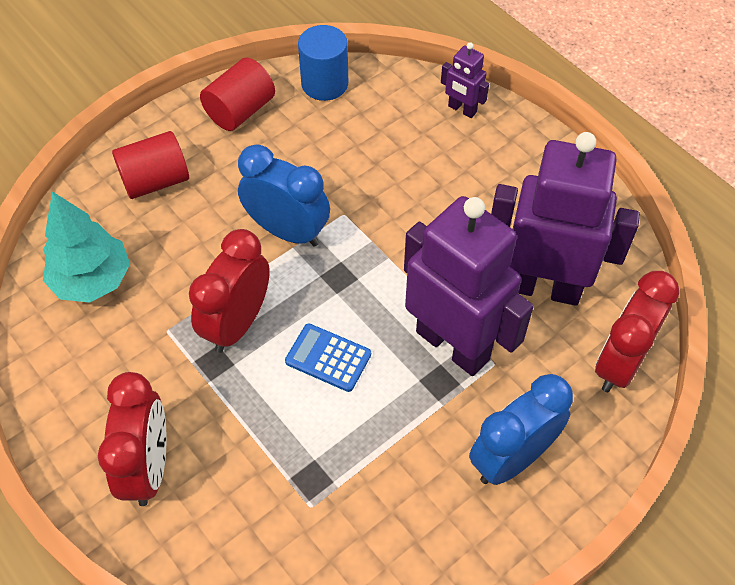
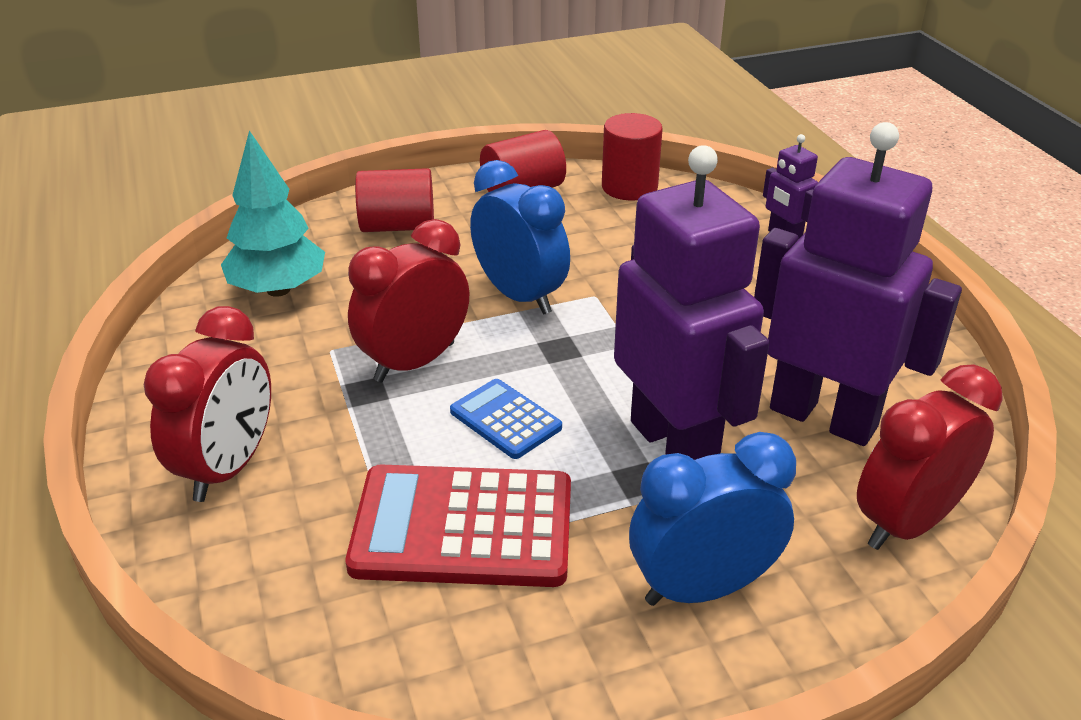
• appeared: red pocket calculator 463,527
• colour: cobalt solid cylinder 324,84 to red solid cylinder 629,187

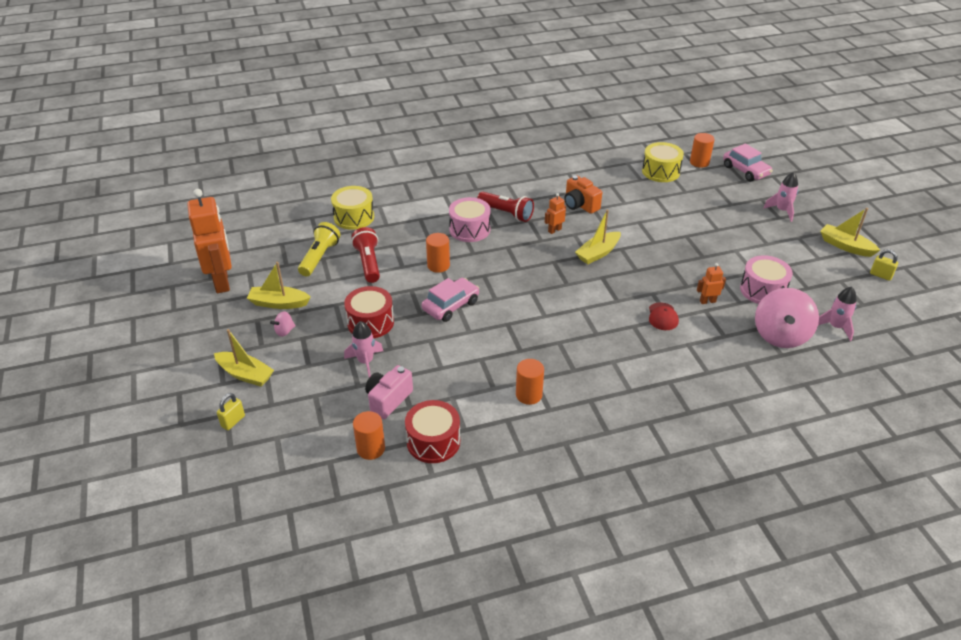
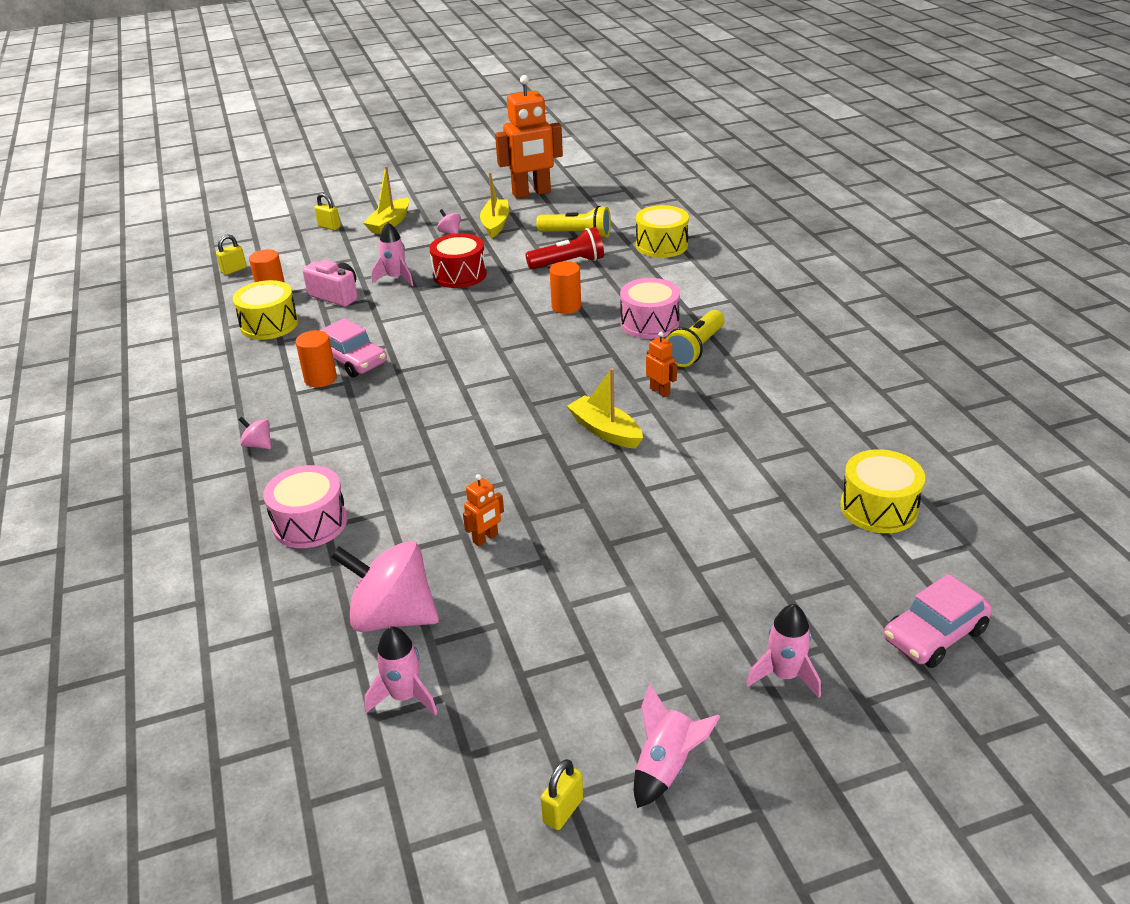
• appeared: bright yellow small lock 234,270
• colour: red drum 433,441 to bright yellow drum 269,324
• appeared: pink whirligig 258,445
• relocated: pink drum 762,290 to 310,523
• relocated: pink automobile 451,306 to 352,361
• spun: orange robot figure 707,301 = 485,539 60 degrees clockwise
• exchanged: bright yellow sailboat 845,246 to pink spaceship 666,766
• colour: red flashlight 506,213 to bright yellow flashlight 695,349
• missing: orange camera 580,205
• missing: red baseball cap 662,317
• missing: orange solid cylinder 699,162

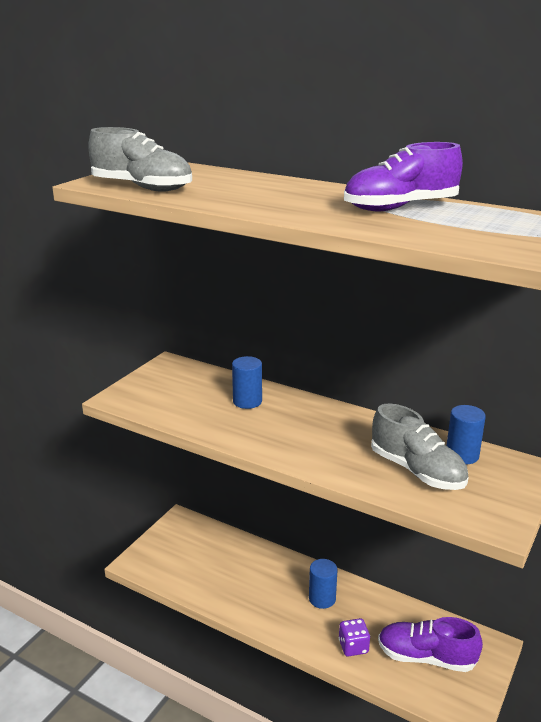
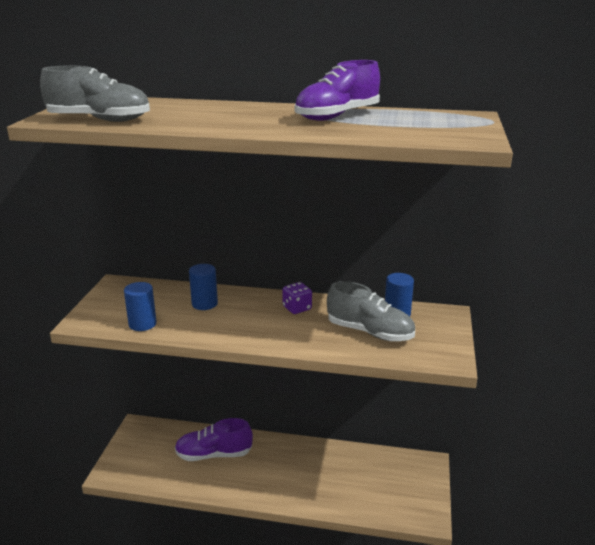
• relocated: cobalt solid cylinder 322,598 to 142,324
• relocated: purple sneaker 426,657 to 214,454
• relocated: purple die 353,646 to 297,308

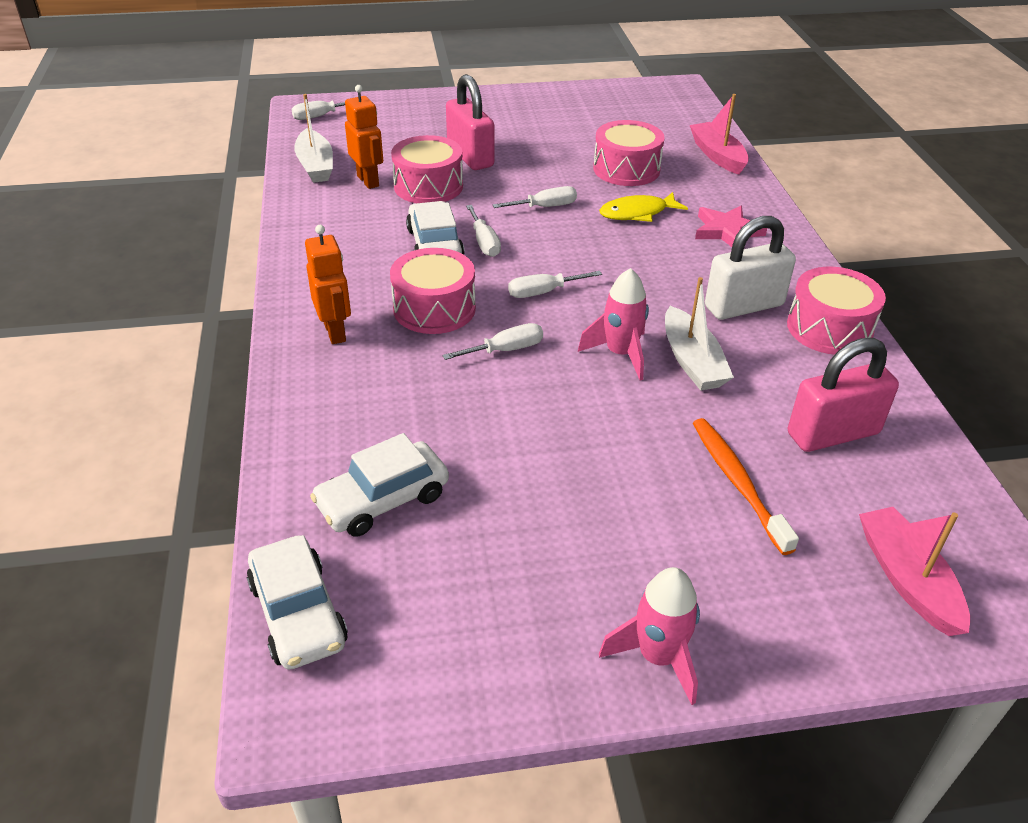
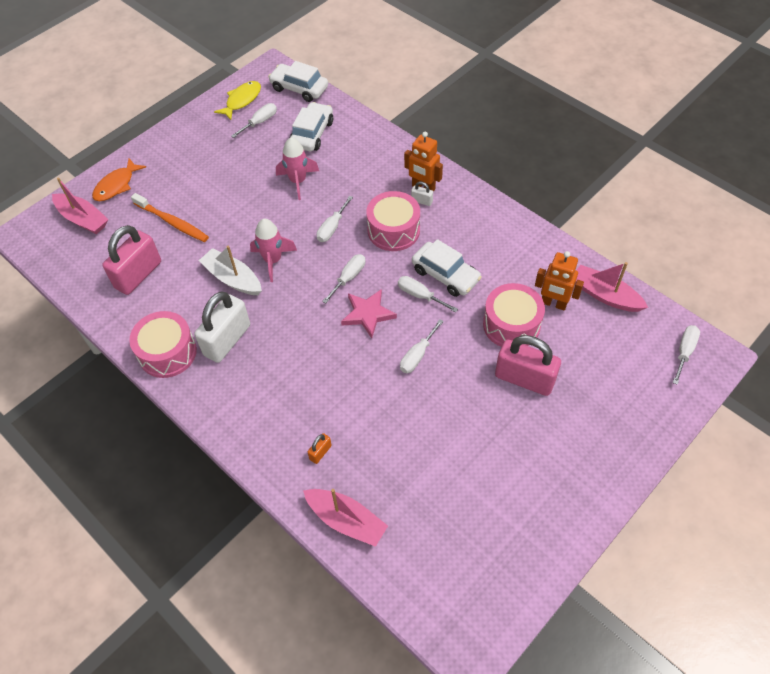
• appeared: orange fish figure 116,185
• relocated: bright yellow fish figure 637,213 to 242,100
• appeared: white hand screwdriver 260,122
• relocated: pink spaceship 658,657 to 298,181
• appeared: orange small lock 320,452
• relocated: pink star shape 727,231 to 368,314
• appeared: white small lock 422,201
• colour: white sailboat 315,165 to pink sailboat 605,295
• missing: pink drum 626,169

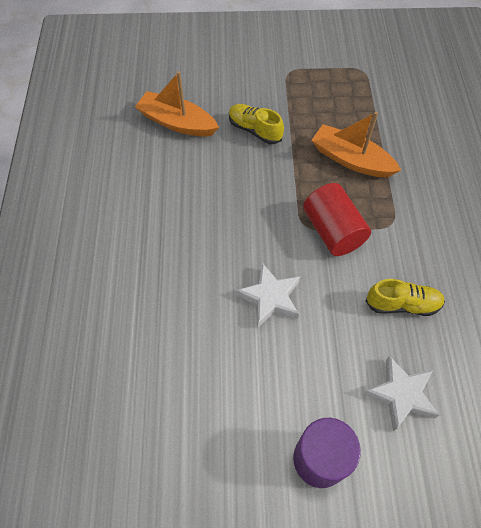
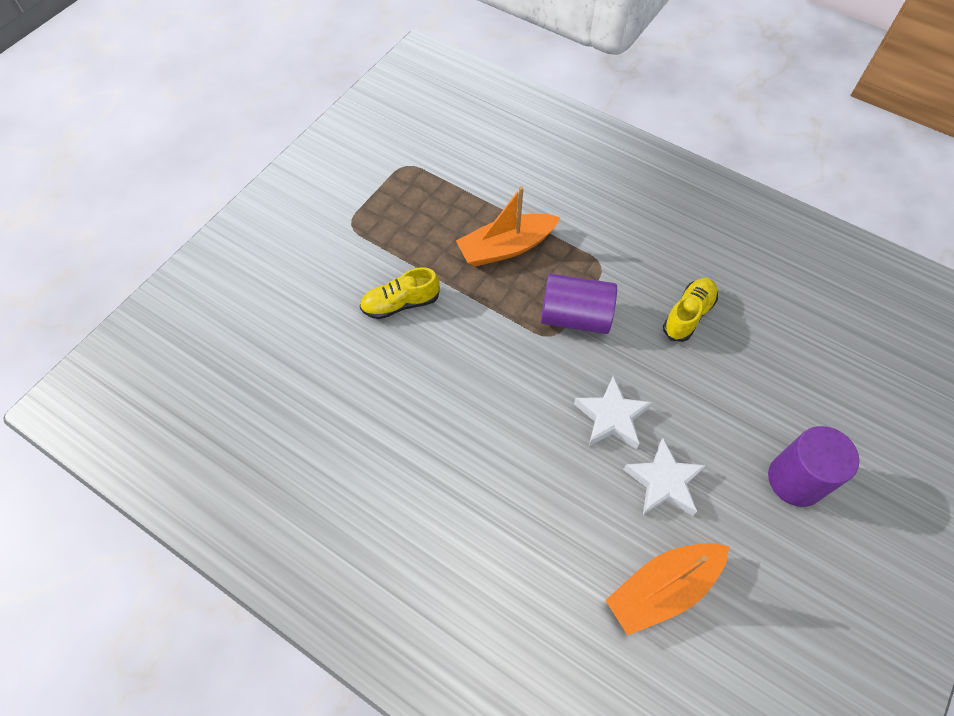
• colour: red solid cylinder 332,231 to purple solid cylinder 575,317
• relocated: orange sailboat 177,123 to 662,589
• relocated: white star shape 401,394 to 663,482

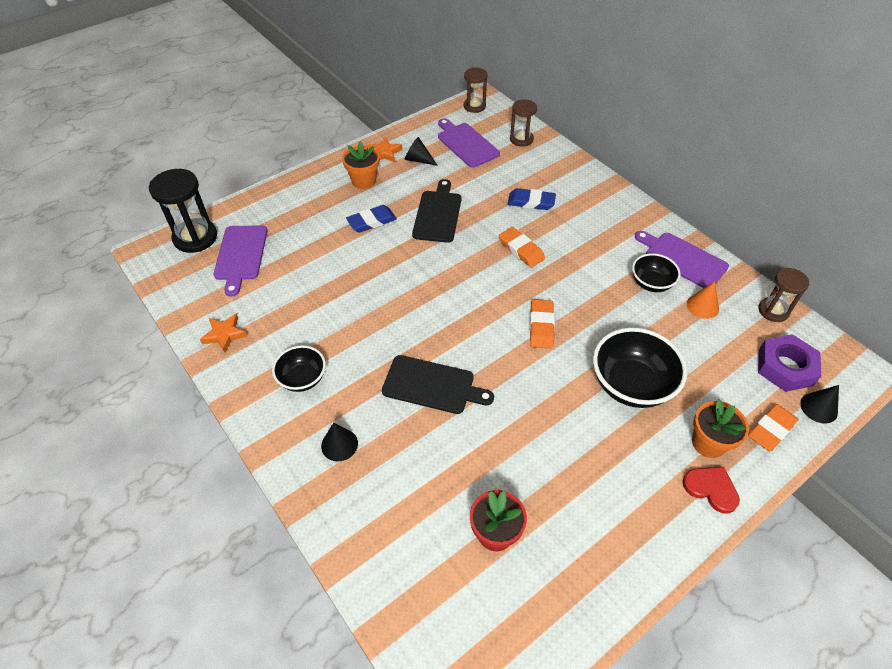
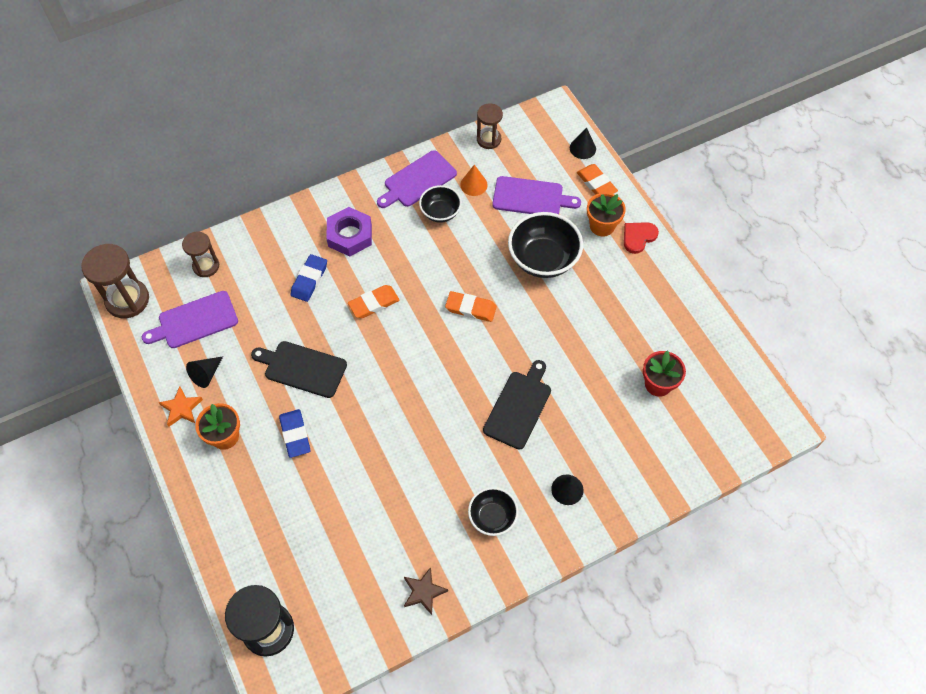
• size: dark brown hourglass 474,106 = 127,300 x1.61
• relocated: purple nut 785,367 to 350,235
• colour: orange star shape 224,334 to dark brown star shape 423,592
• relocated: purple bread board 240,255 to 531,197

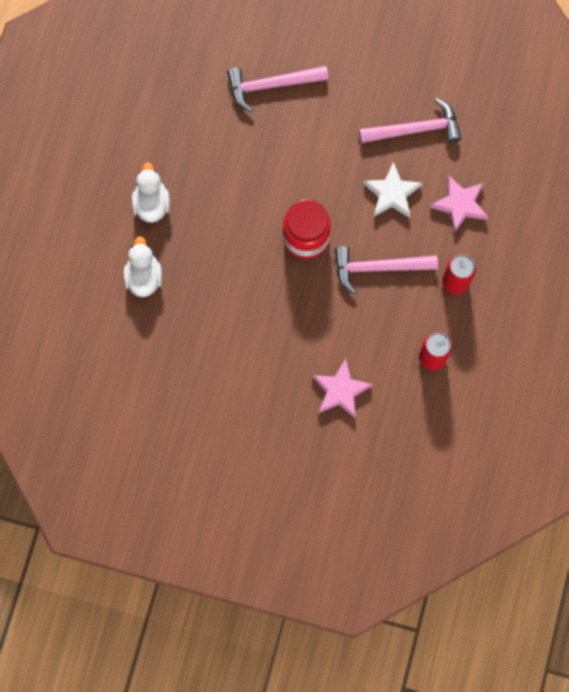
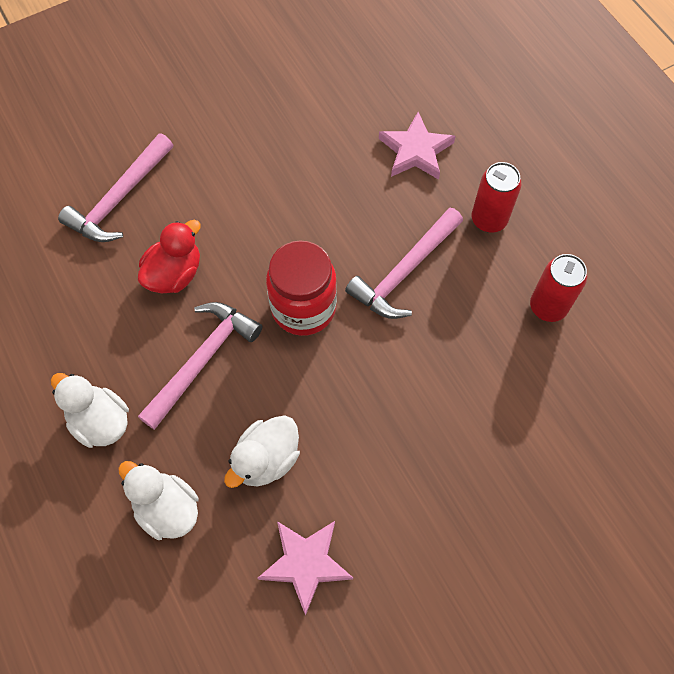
• appeared: red duck 174,274
• relocated: pink carpenter's hammer 415,130 to 203,360
• appeared: white duck 266,459
• relocated: pink star shape 340,391 to 306,563
• missing: white star shape 392,193

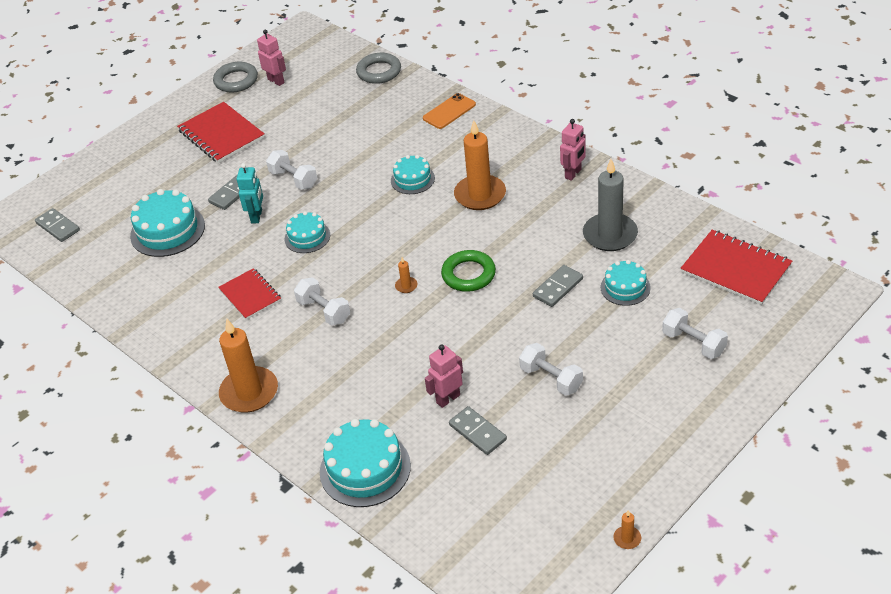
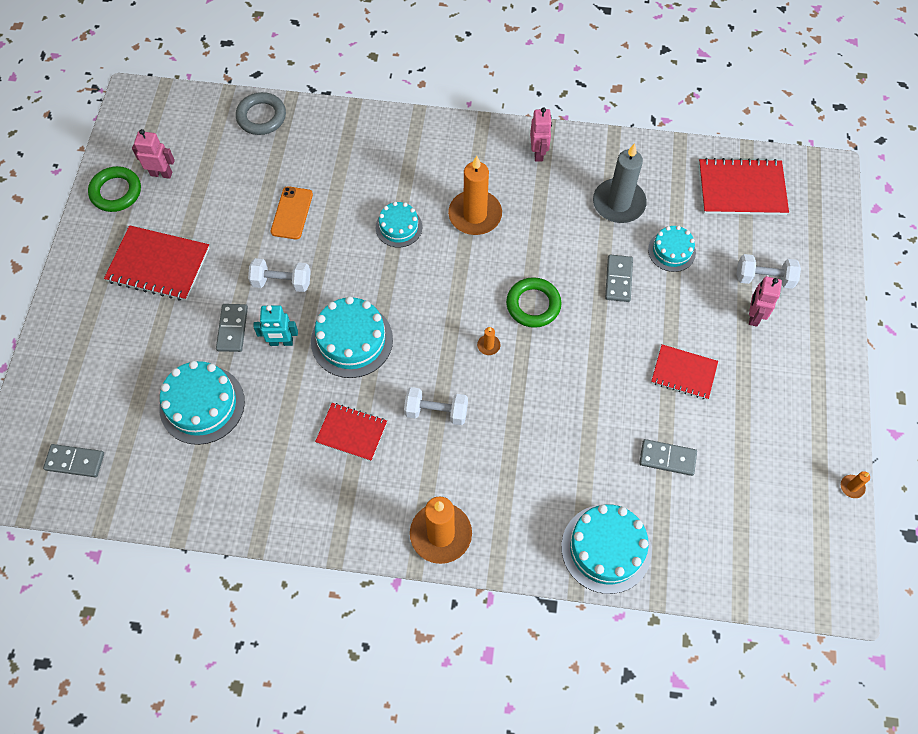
• colour: grey hoop 236,80 to leaf-green hoop 116,192
• spun: turquoise robot figure 257,216 = 281,342 120 degrees clockwise
• relocated: orange phone 449,111 to 292,213
• size: turquoise cake 307,237 = 352,340 x1.66
• exchanged: white hand weight 551,379 to red exercise book 683,373
• relocated: pink robot figure 448,399 to 754,316

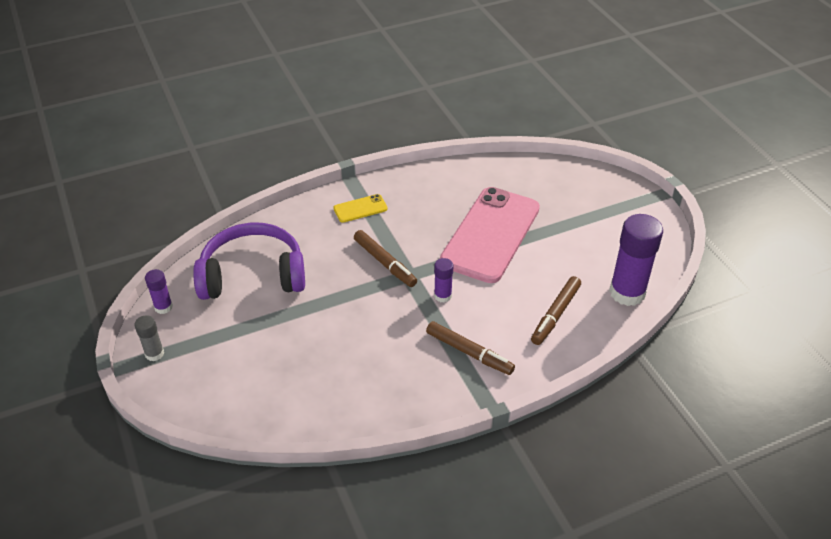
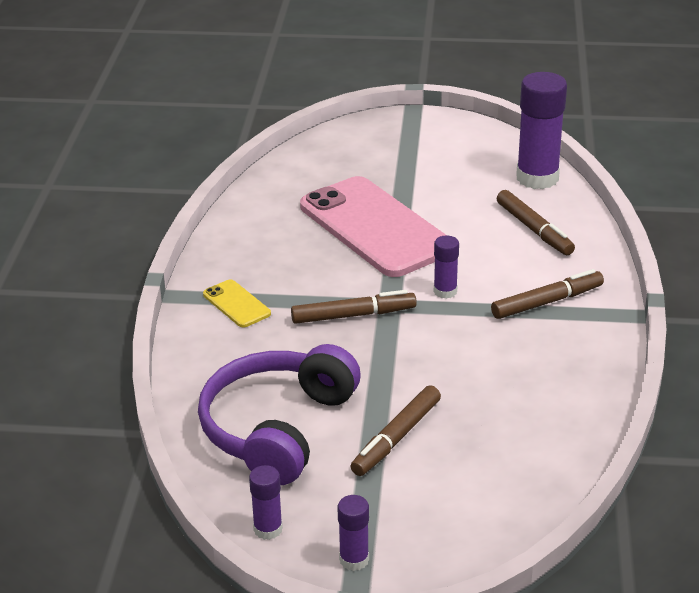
• spun: bright yellow phone 360,209 = 236,304 45 degrees counterclockwise
• colour: grey stick of glue 154,353 to purple stick of glue 354,559
• appeared: dark brown marker 397,438

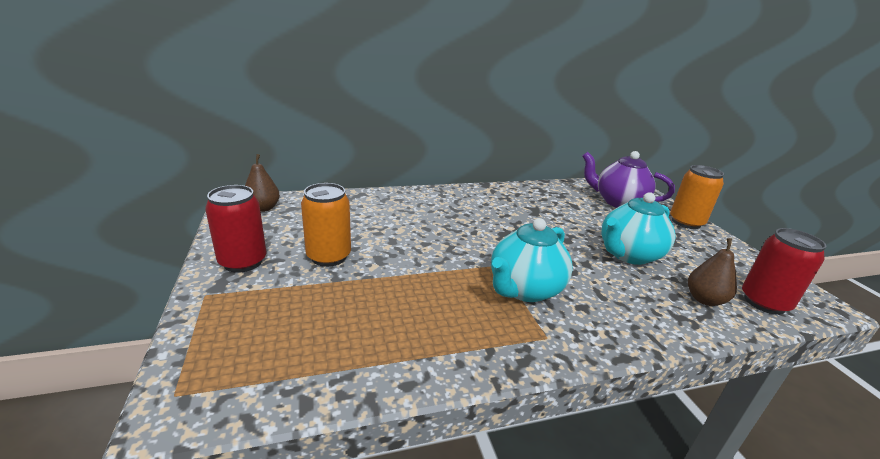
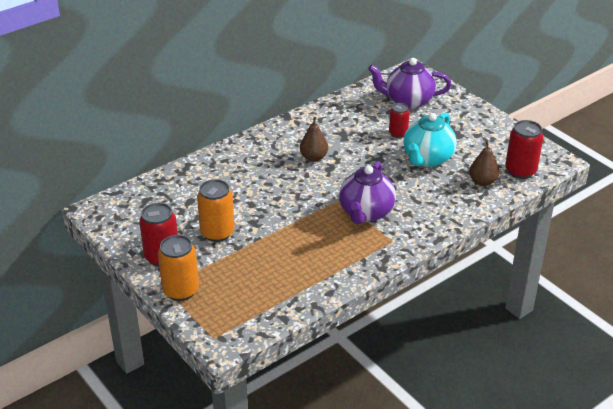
• relocated: orange can 686,222 to 181,290
• relocated: dark brown pear 263,208 to 313,157
• colour: turquoise china teapot 524,289 to purple china teapot 366,213
• appeared: red can 398,133

